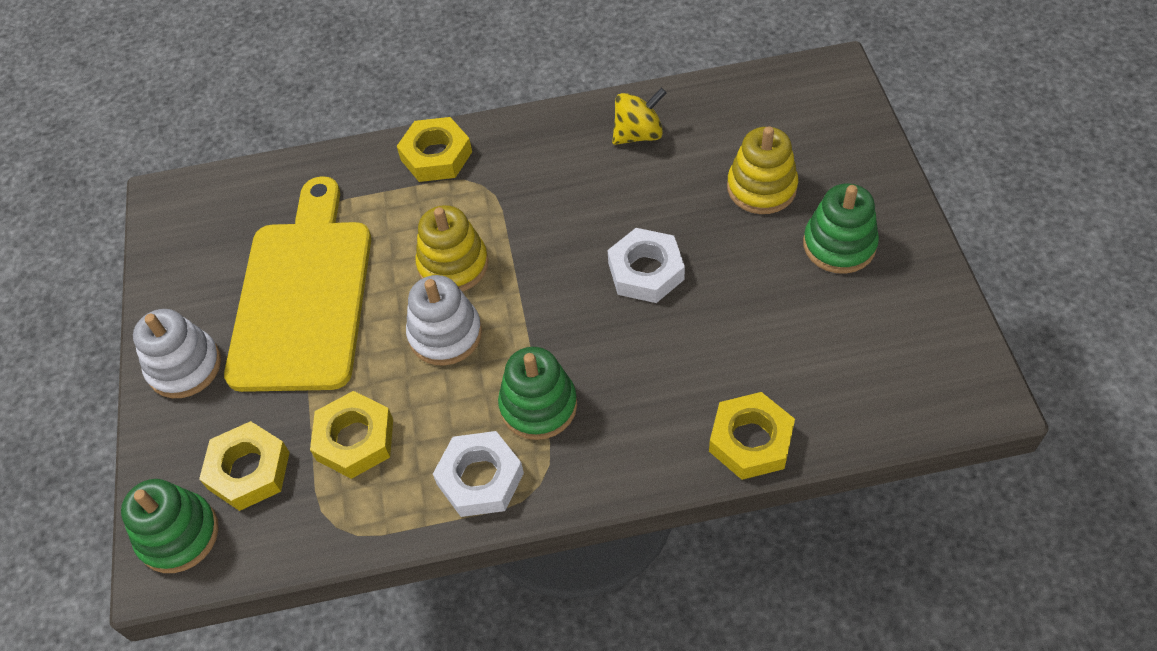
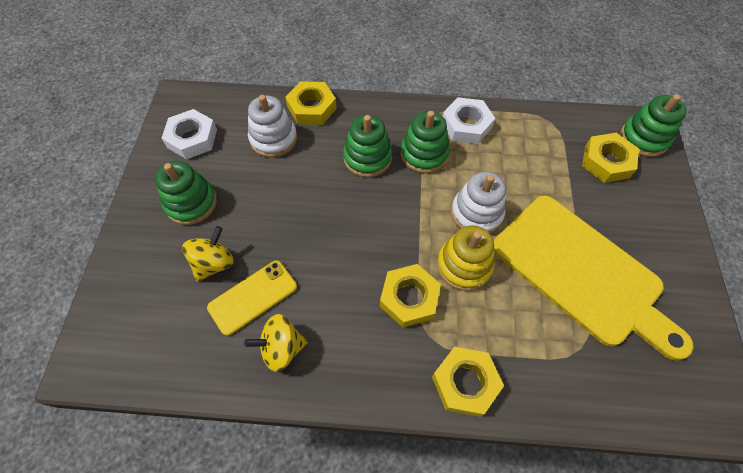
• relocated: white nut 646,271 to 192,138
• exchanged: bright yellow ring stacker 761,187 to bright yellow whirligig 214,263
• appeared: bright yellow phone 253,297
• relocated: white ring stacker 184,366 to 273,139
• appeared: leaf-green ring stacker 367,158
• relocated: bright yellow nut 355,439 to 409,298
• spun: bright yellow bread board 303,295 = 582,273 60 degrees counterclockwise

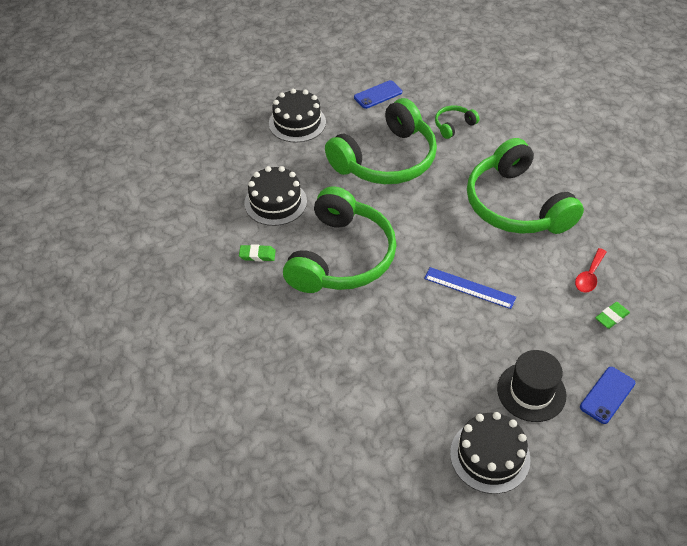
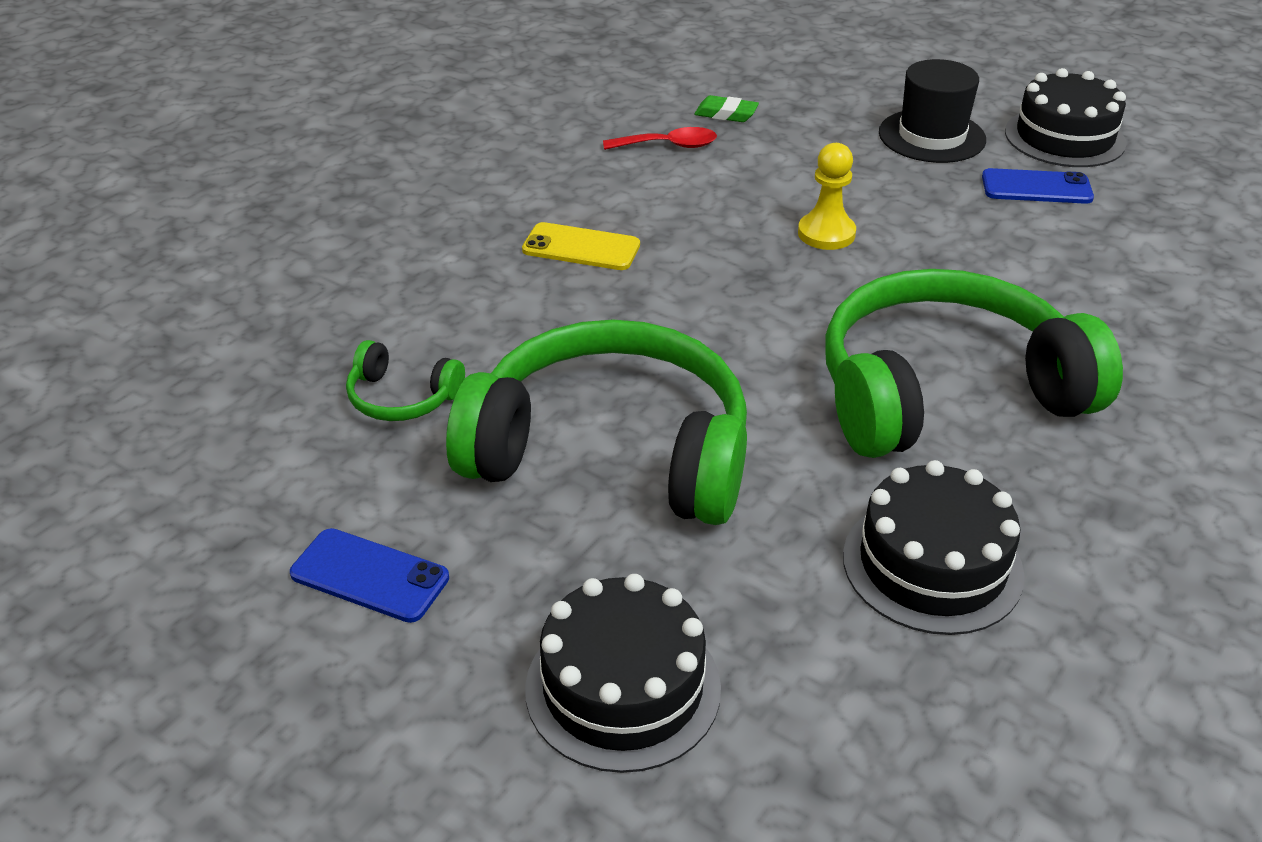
• exchanged: leaf-green over-ear headphones 515,205 to bright yellow phone 581,248
• exchanged: cobalt measuring stick 469,288 to bright yellow pawn 826,233
• relocated: cobalt phone 607,395 to 1036,187
• missing: leaf-green gum eraser 257,255

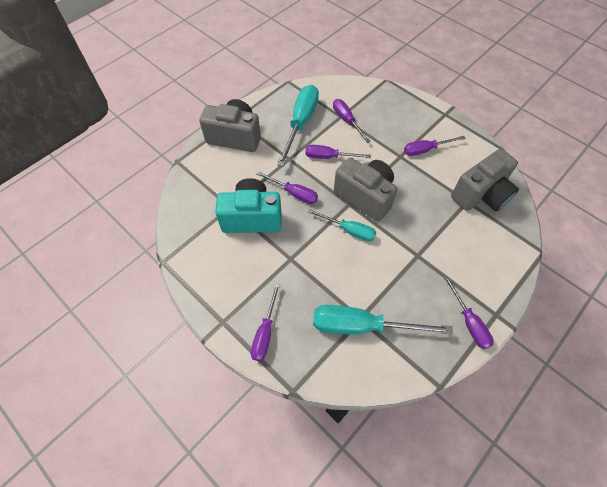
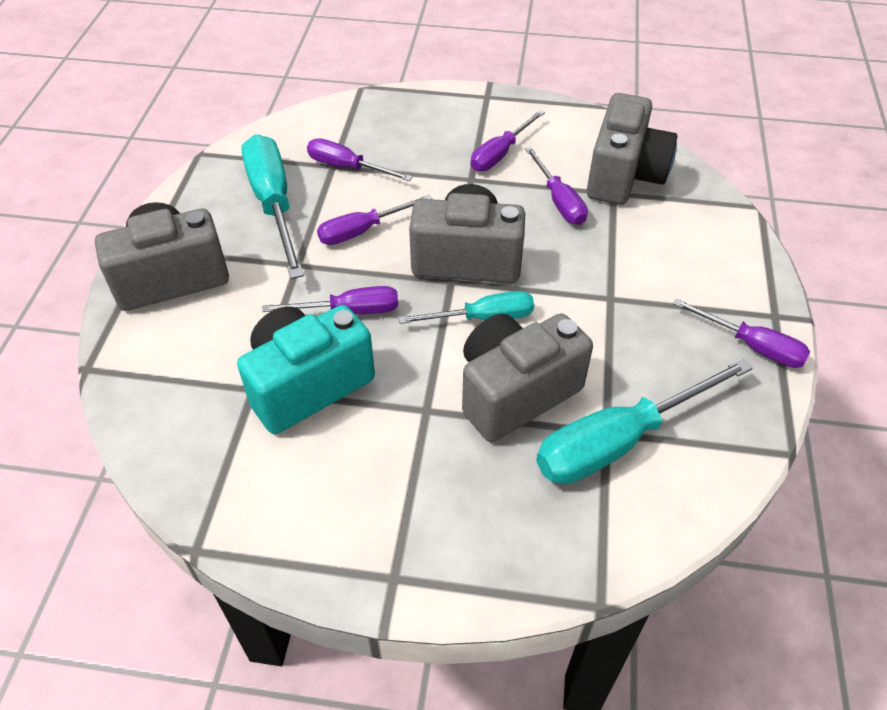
• appeared: grey camera 515,392
• relocated: purple hand screwdriver 265,332 to 559,201

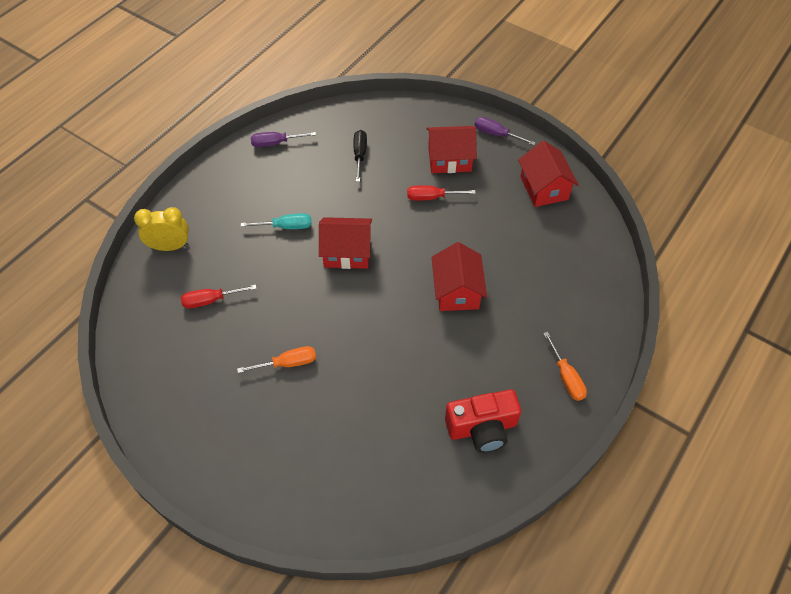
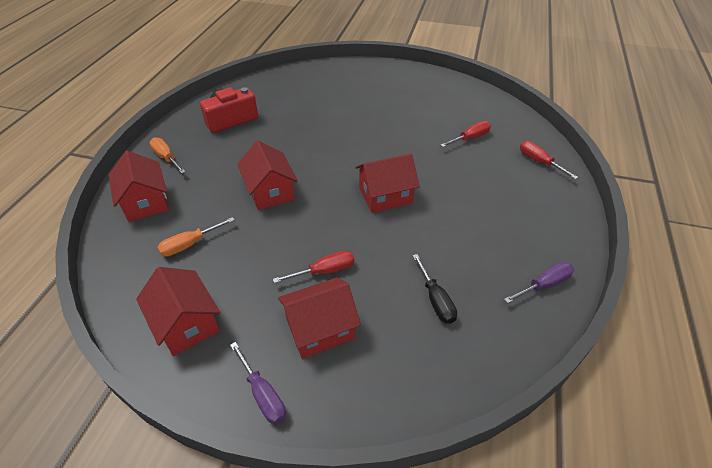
• appeared: red house 145,202
• relocated: orange hand screwdriver 287,363 to 190,244
• spun: purple hand screwdriver 497,134 = 262,394 45 degrees clockwise
• exchanged: bright yellow bedside clock 170,246 to red hand screwdriver 539,162
• missing: turquoise hand screwdriver 285,227

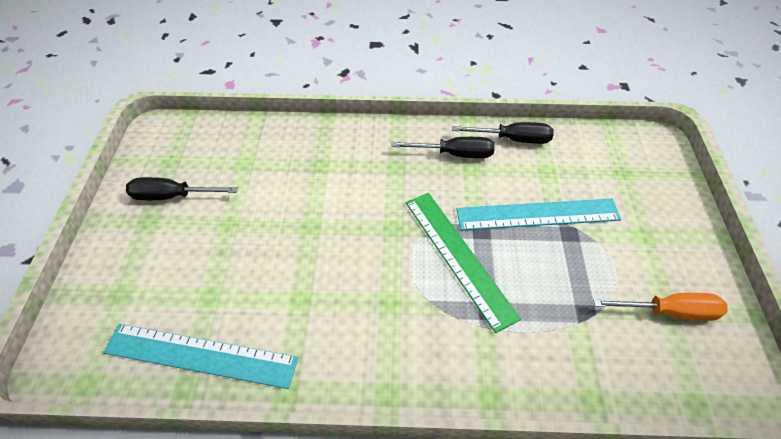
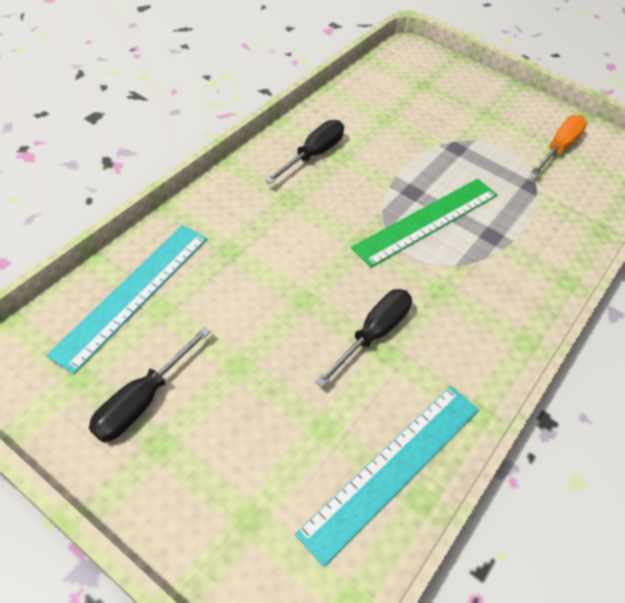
• relocated: turquoise measuring stick 537,214 to 133,293
• relocated: jet-black hand screwdriver 513,139 to 373,334
• spun: leaf-green measuring stick 458,257 = 427,221 45 degrees counterclockwise

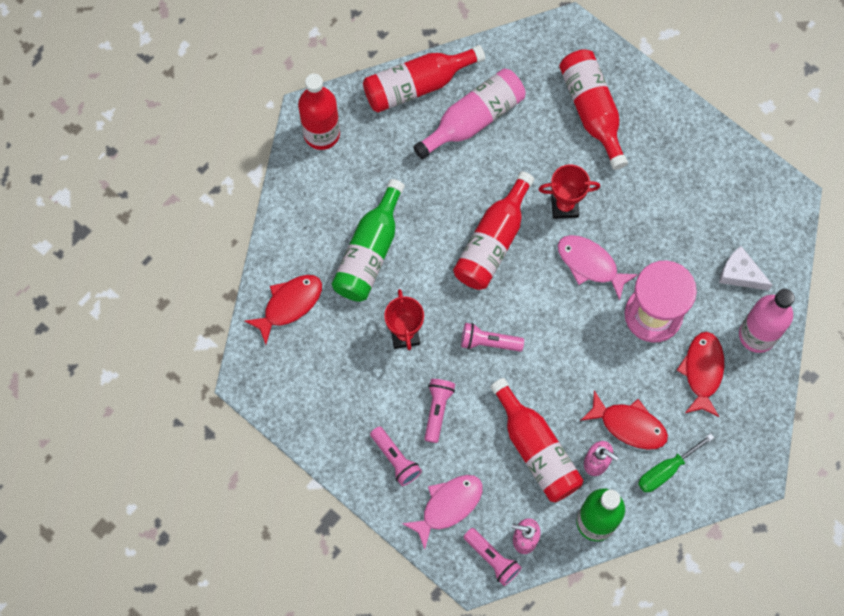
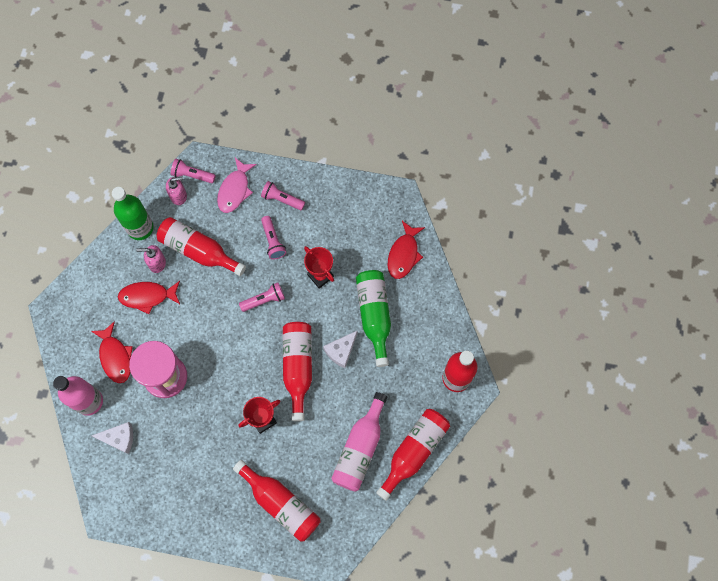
• appeared: white piece of cheese 341,351
• missing: pink fish figure 590,264
• missing: leaf-green hand screwdriver 666,470

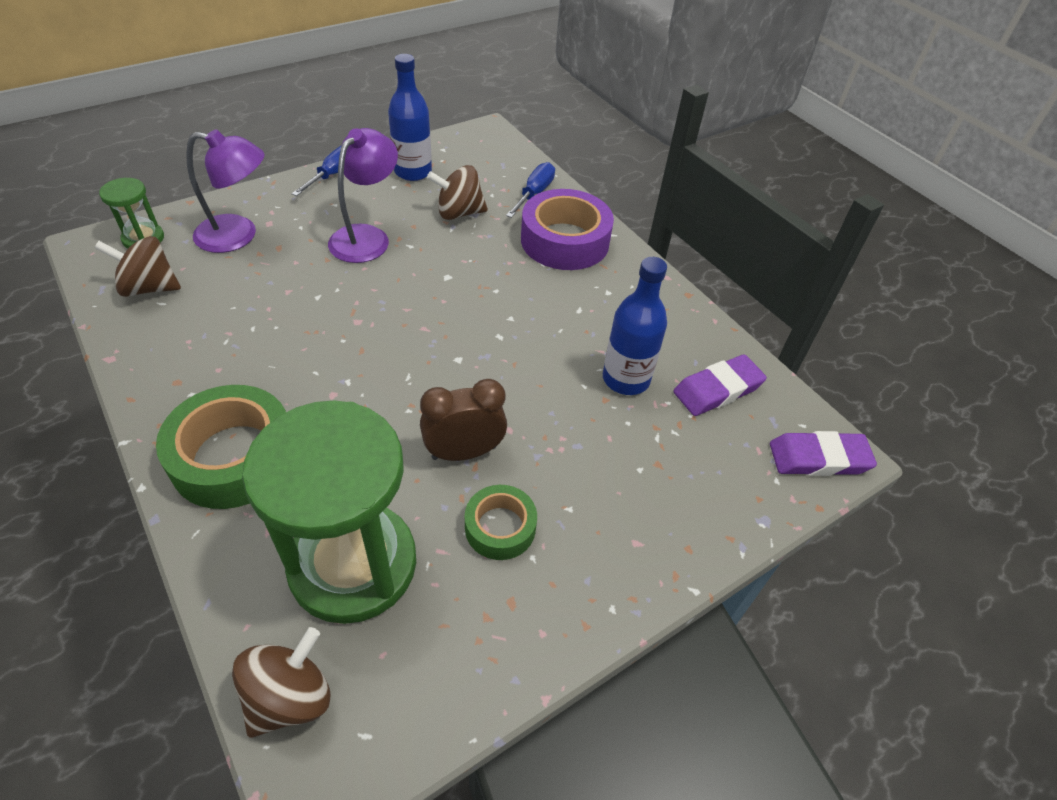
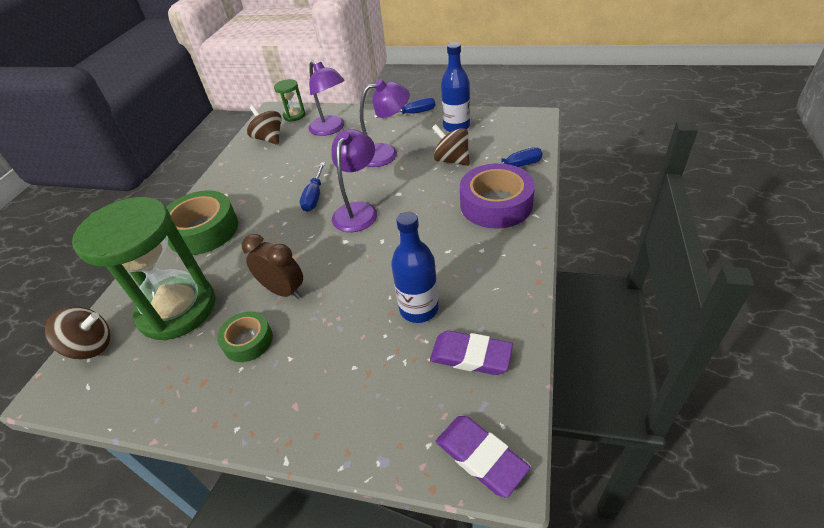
• appeared: cobalt hand screwdriver 314,196
• appeared: purple lamp 358,210

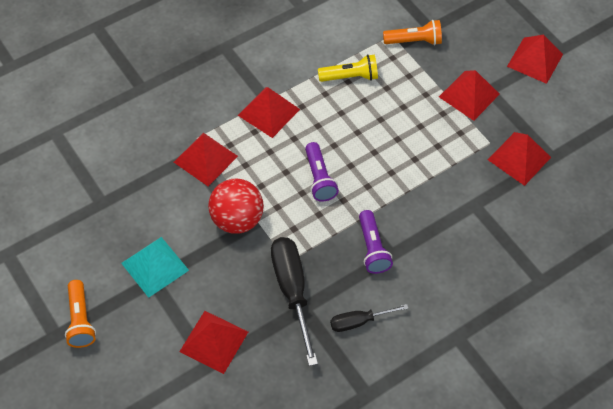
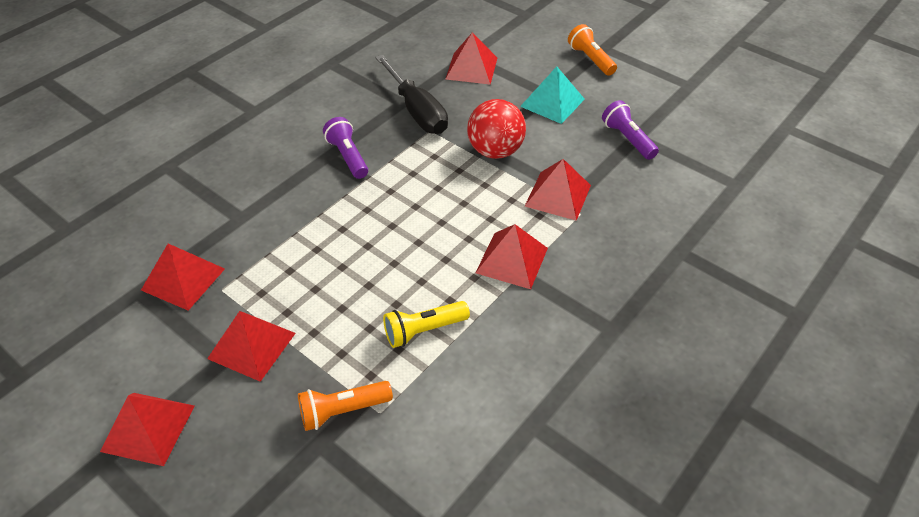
• relocated: purple flashlight 319,178 to 627,139
• missing: jet-black hand screwdriver 359,321

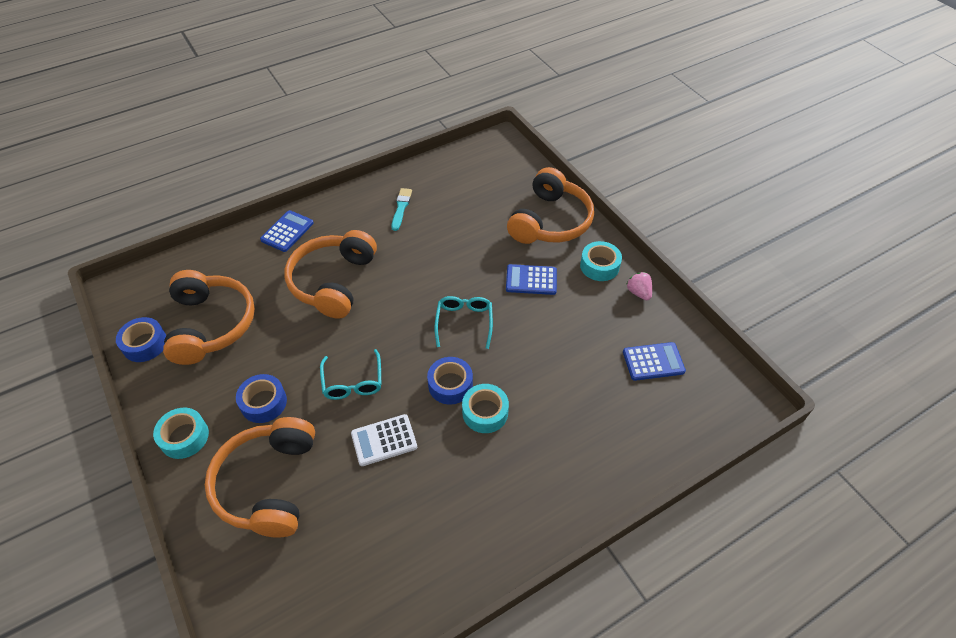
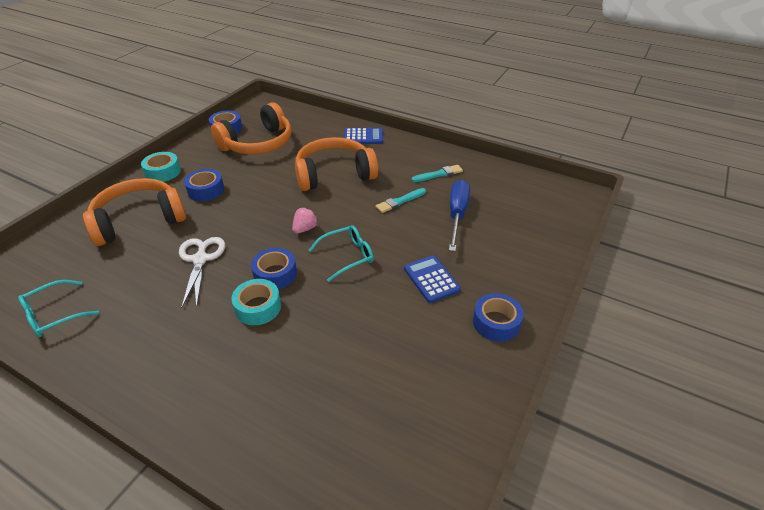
• relocated: turquoise glasses 353,381 to 54,314
• exchanged: white pocket calculator 384,440 to white shears 200,259
• relocated: pink strawberry 638,292 to 305,229
• appeared: turquoise paintbrush 399,201
• appeared: cobalt hand screwdriver 457,215
• colour: turquoise sticky tape 599,266 to cobalt sticky tape 496,322
• missing: orange over-ear headphones 550,221
• missing: cobalt pocket calculator 653,362

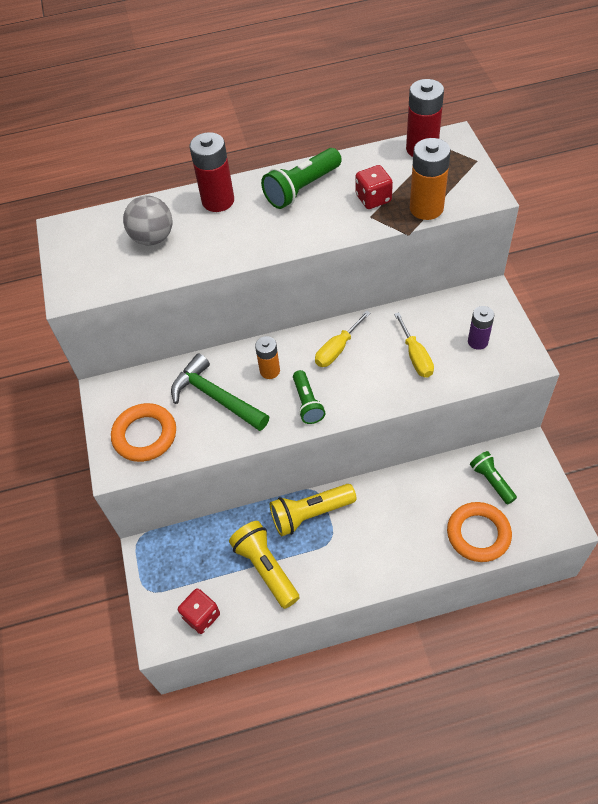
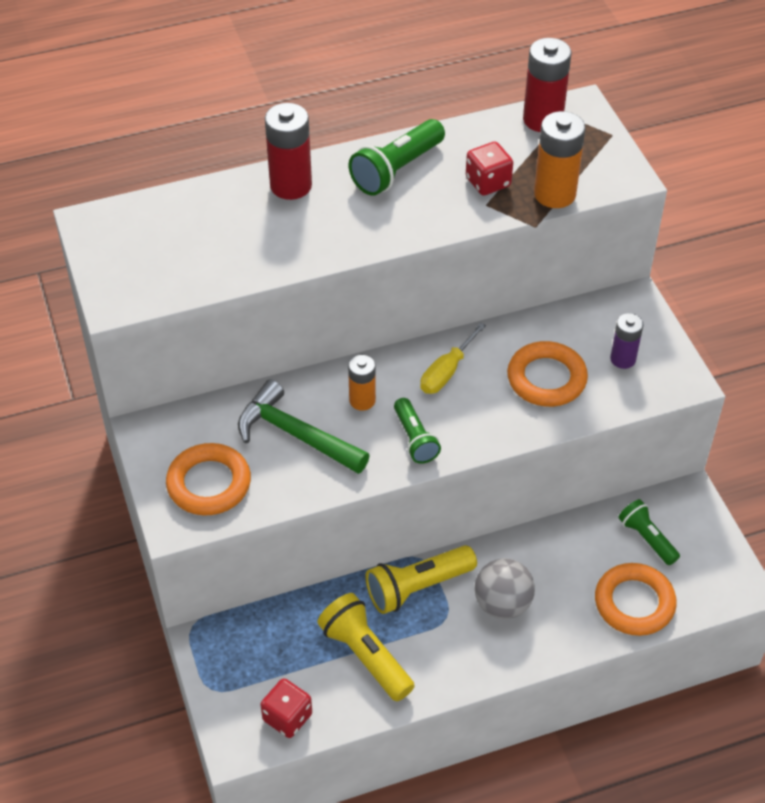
• relocated: grey play ball 153,238 to 502,604
• exchanged: bright yellow hand screwdriver 415,356 to orange hoop 546,379

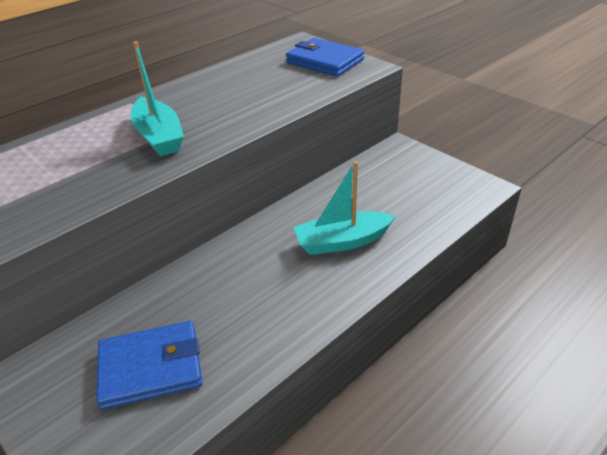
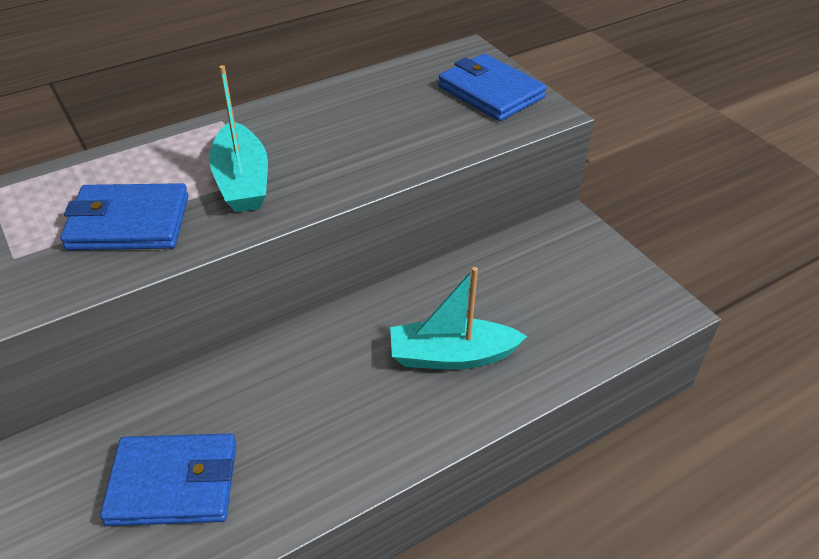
• appeared: cobalt billfold 129,223

